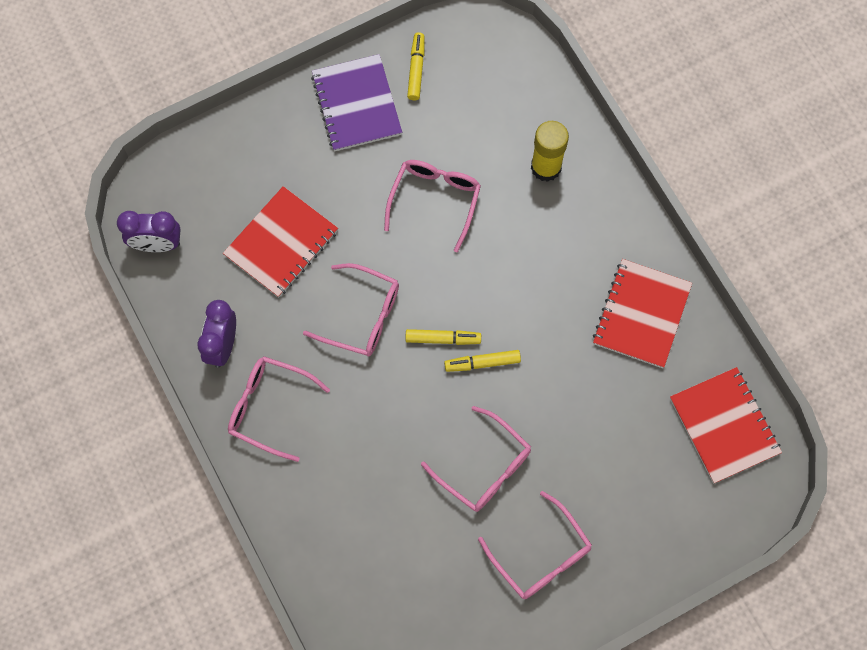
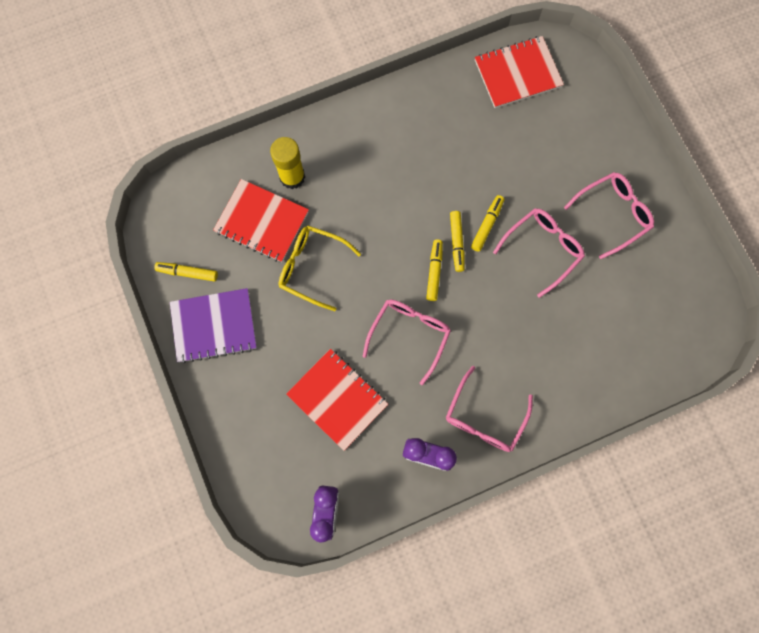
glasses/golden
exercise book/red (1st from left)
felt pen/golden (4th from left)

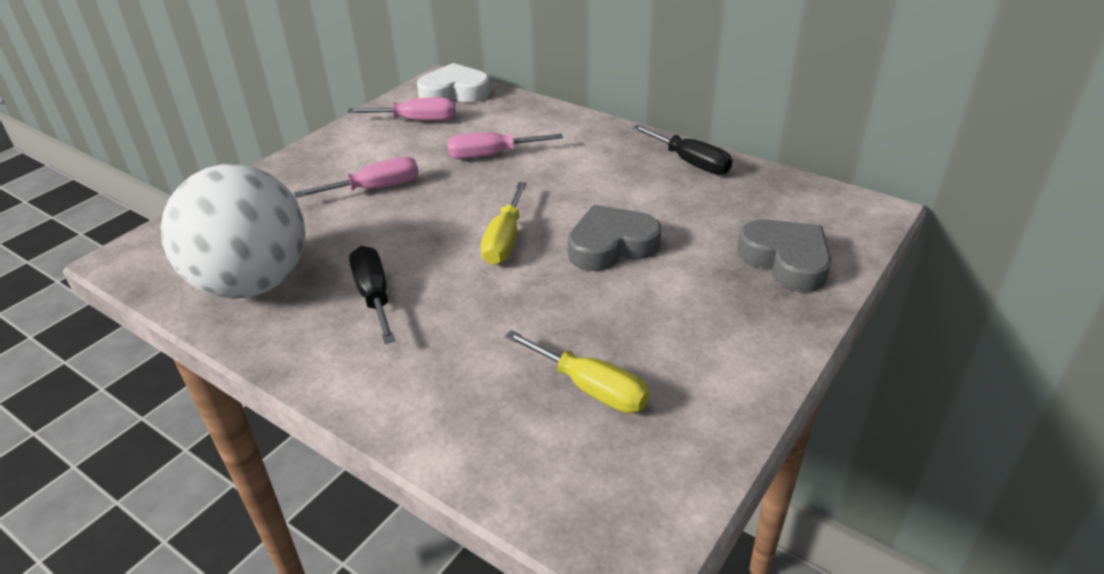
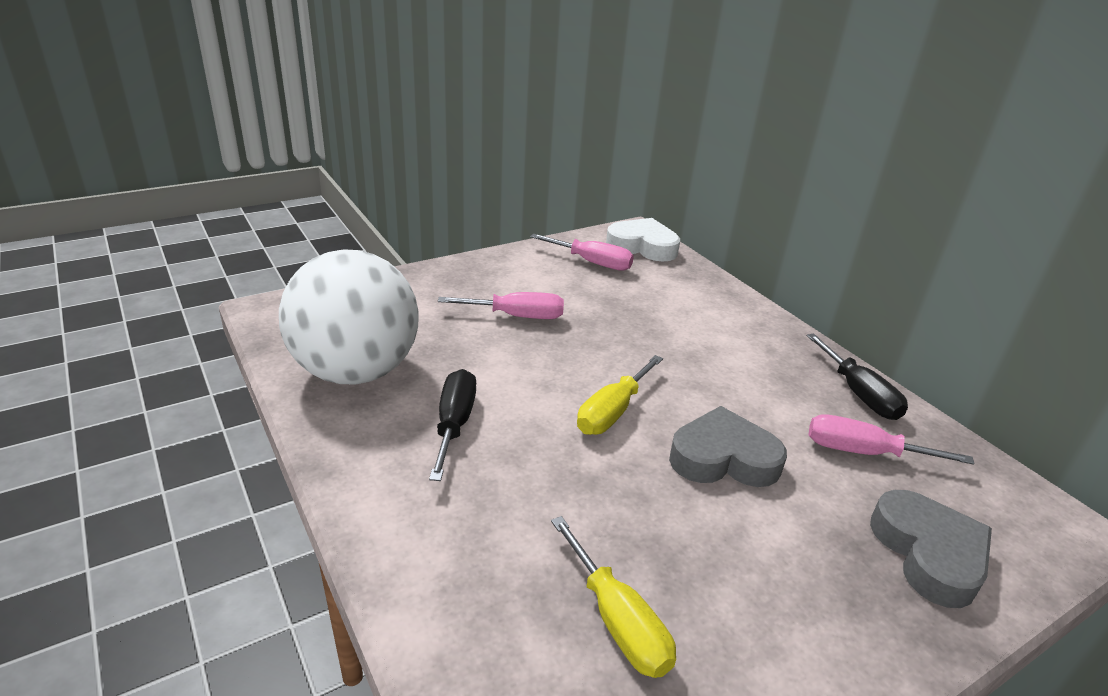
hand screwdriver/pink (3rd from left)

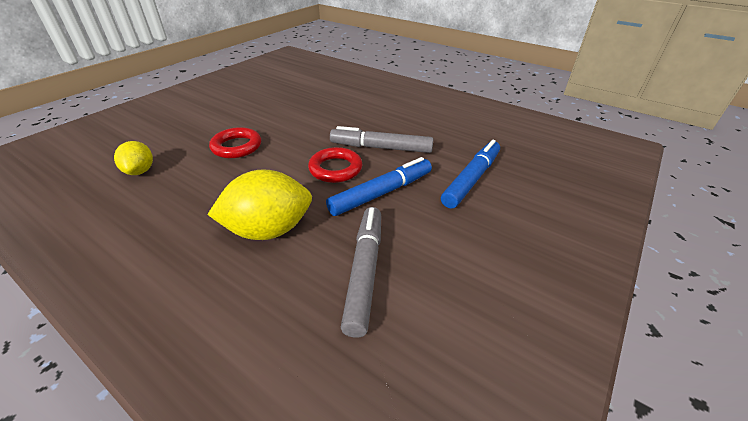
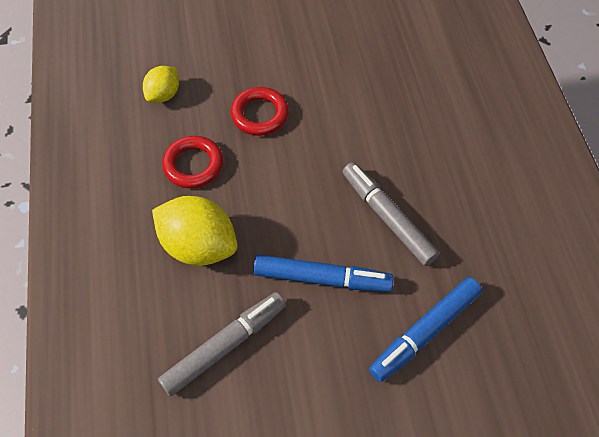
torus/red (1st from left)
felt pen/royal blue (2nd from left)

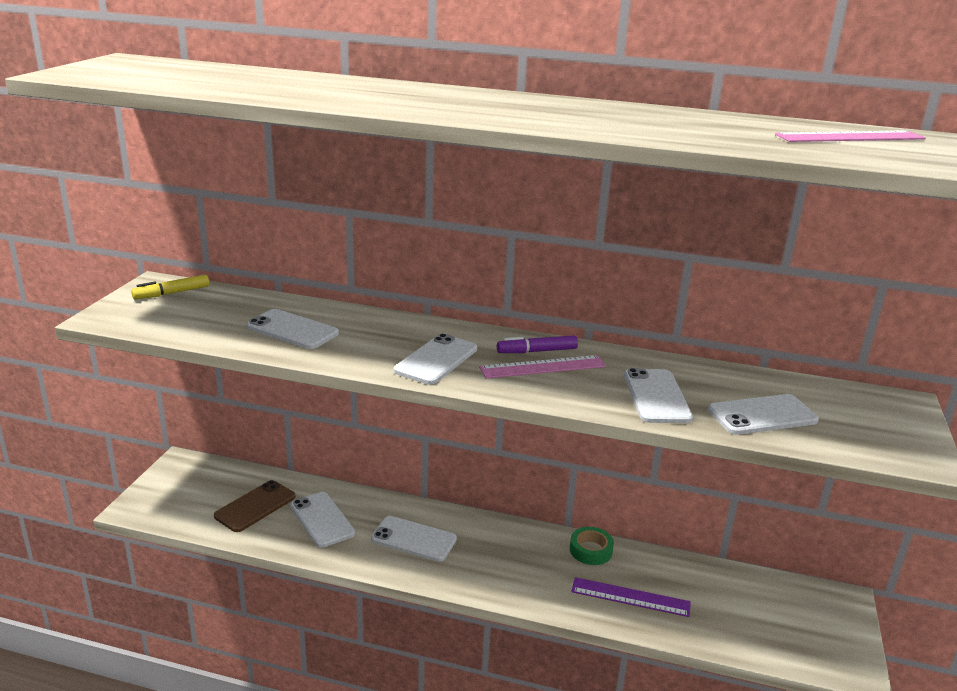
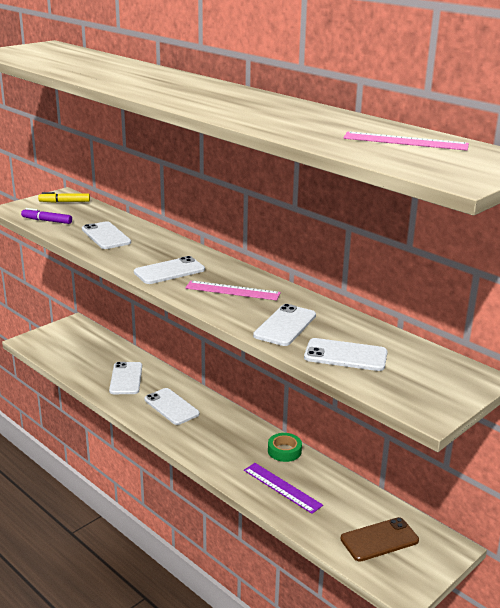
smartphone/russet
felt pen/violet

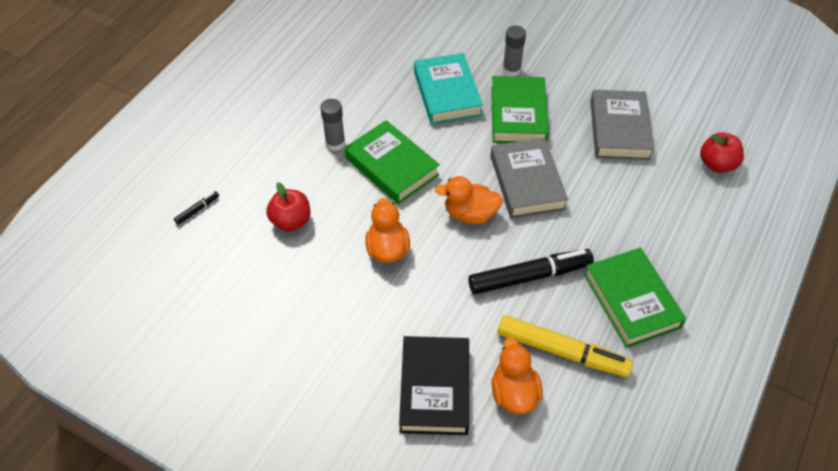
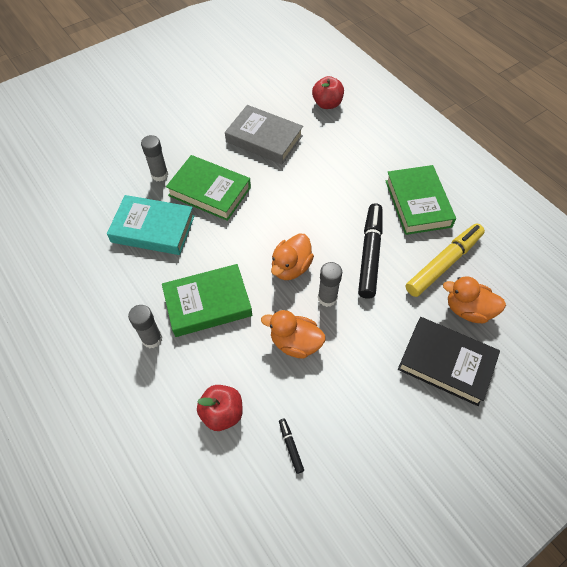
felt pen/ebony (1st from left)
hardcover/gray (1st from left in the first image)
hardcover/emerald (3rd from left)
stick of glue/gray (3rd from left)

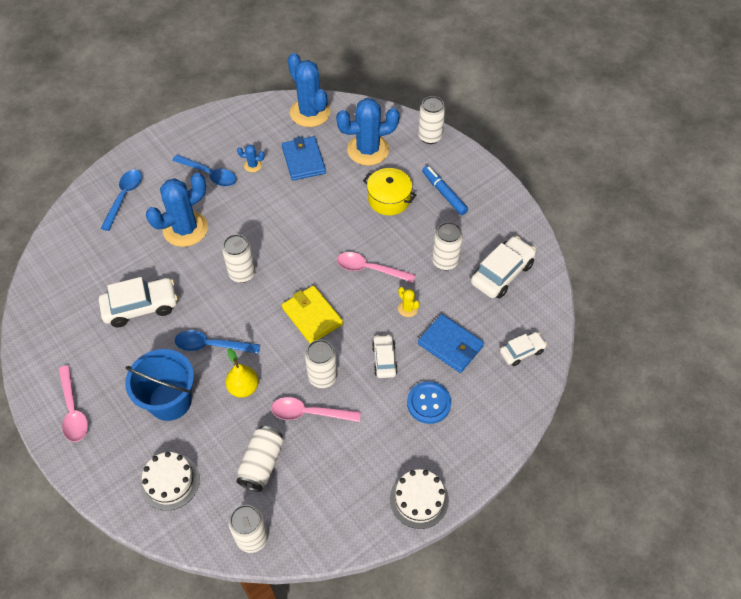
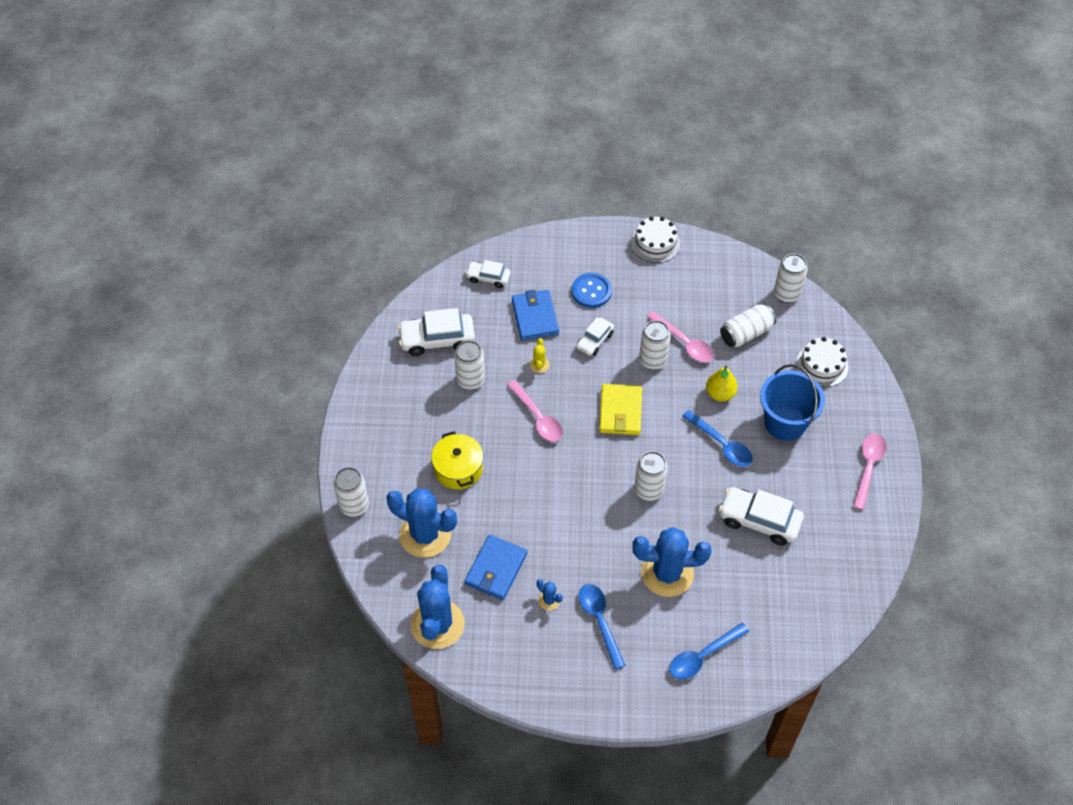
felt pen/royal blue

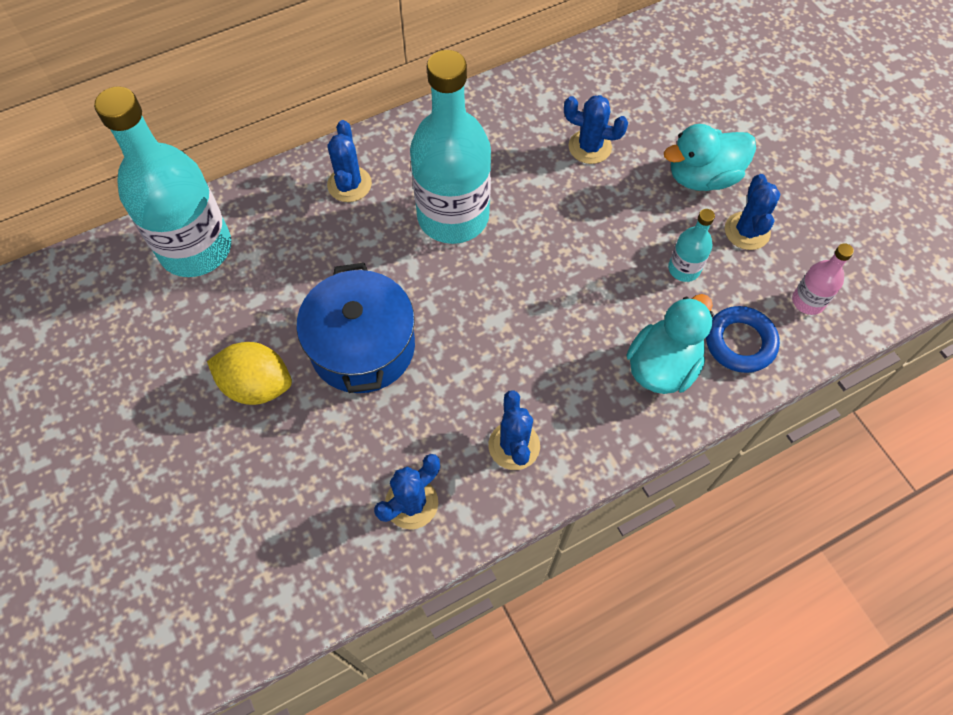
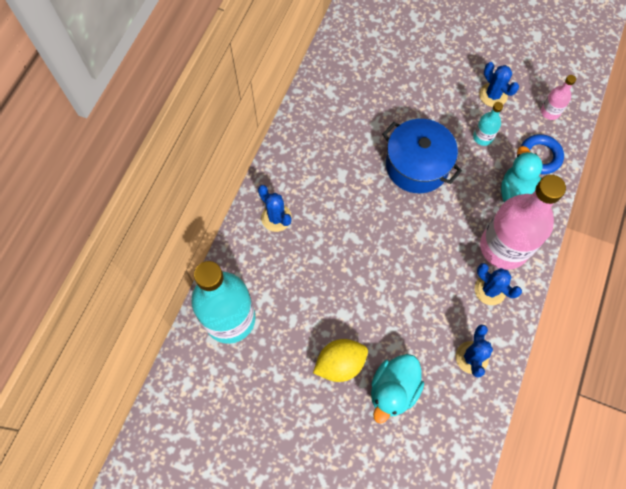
pot/royal blue
drink bottle/aqua (2nd from left in the first image)
saguaro cactus/royal blue (4th from left in the first image)
rubber duck/aqua (1st from left)
drink bottle/pink (1st from left)

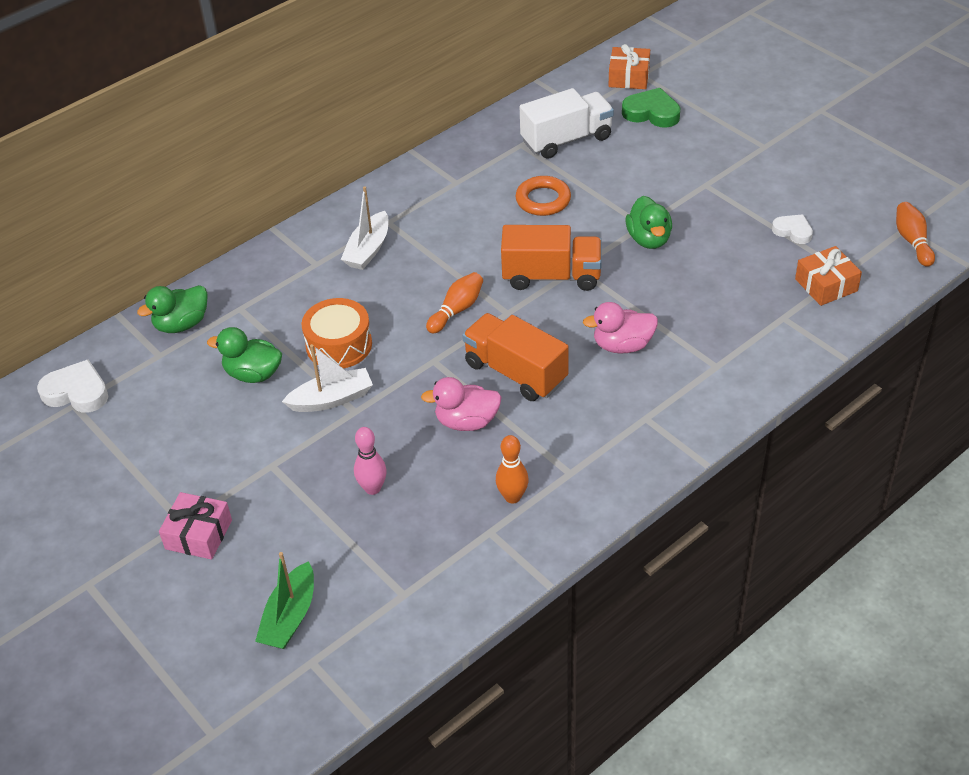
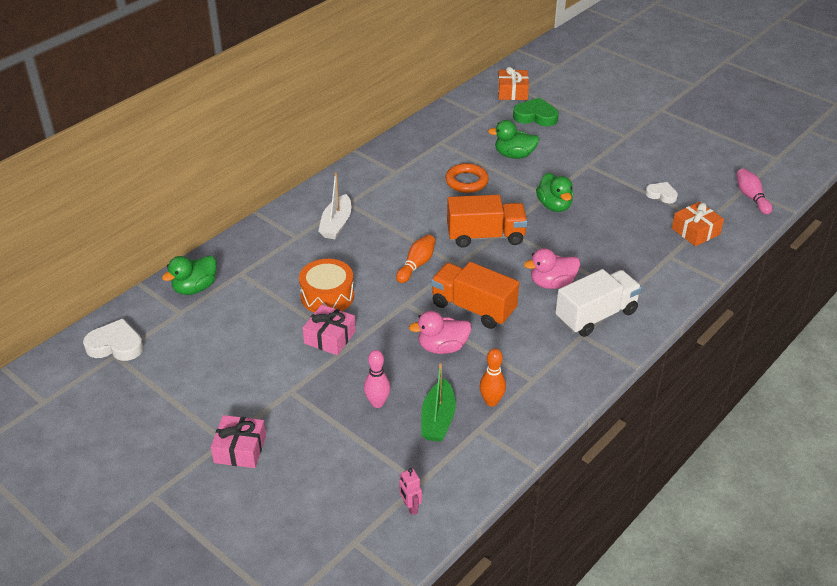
rubber duck/emerald (2nd from left)
toy boat/emerald
gift/pink (2nd from left)
toy truck/snow-white
bowling pin/pink (2nd from left)
robot figure/pink

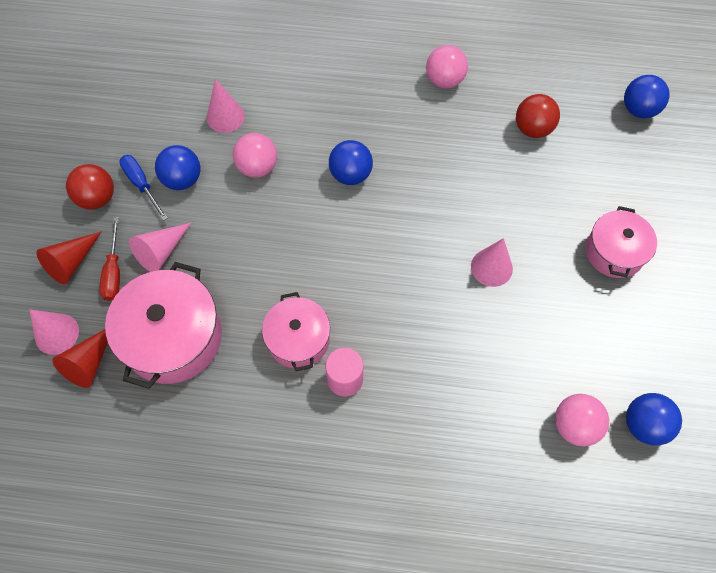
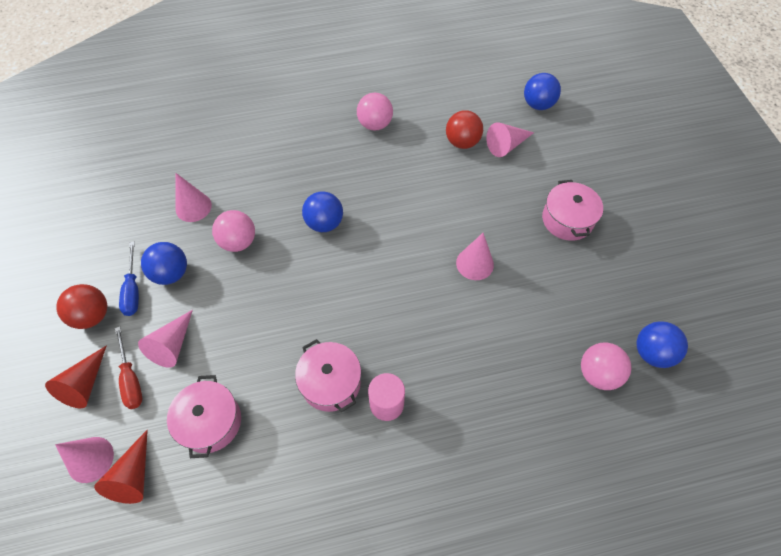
pot/pink (1st from left)
hand screwdriver/royal blue
solid cone/pink (5th from left)

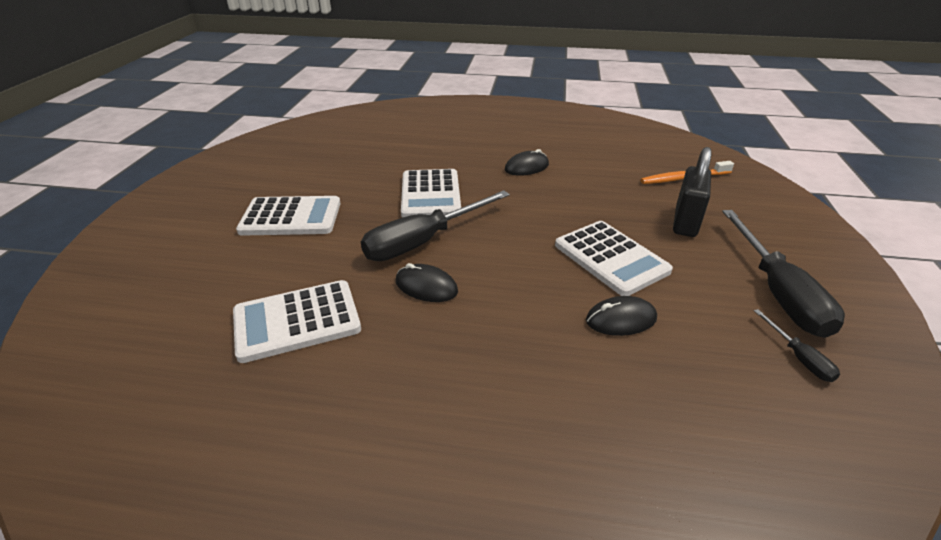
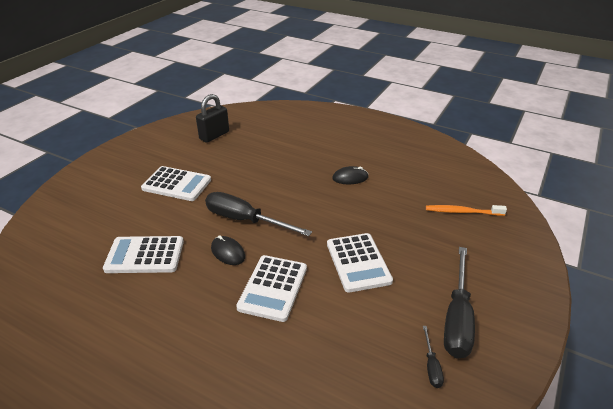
hand screwdriver/ebony (1st from left)
pocket calculator/snow-white (3rd from left)
PC mouse/ebony (3rd from left in the first image)
padlock/ebony

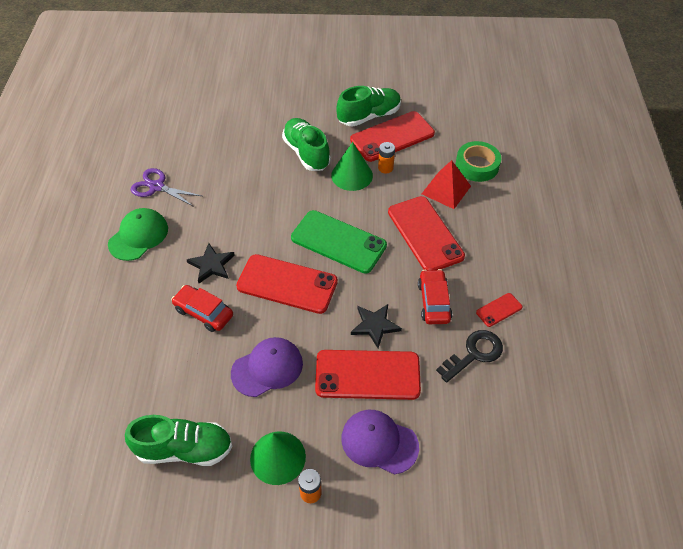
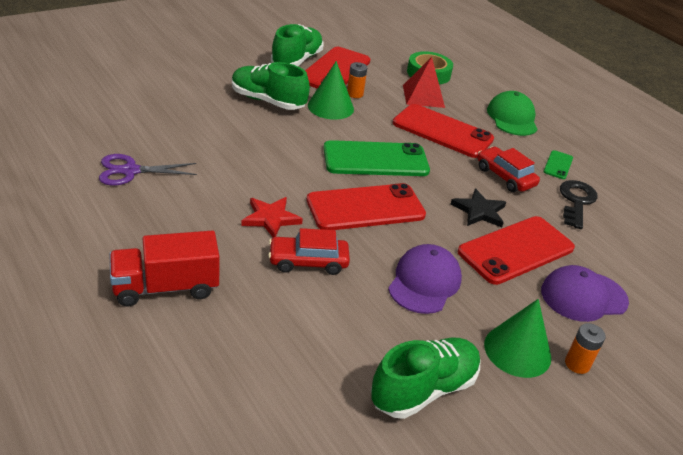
cap/emerald
five-pointed star/red
smartphone/emerald (2nd from left)
toy truck/red

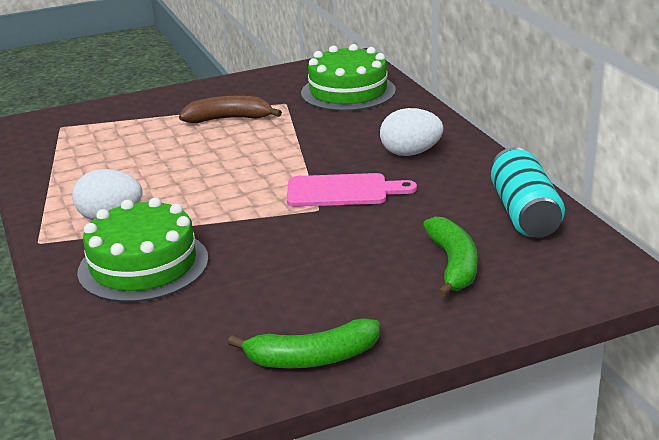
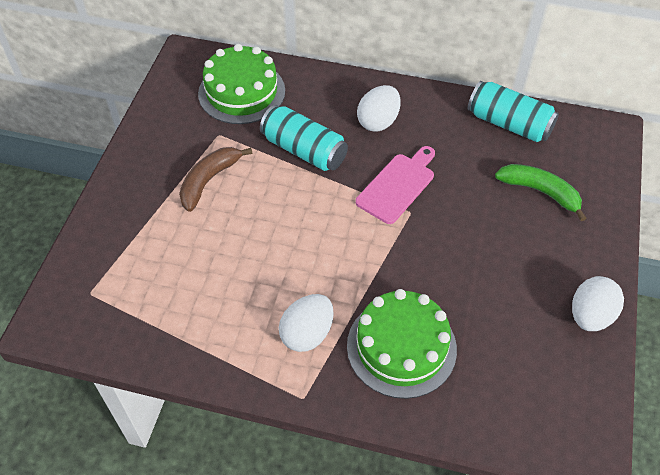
egg/snow-white (3rd from left)
can/aqua (1st from left)

